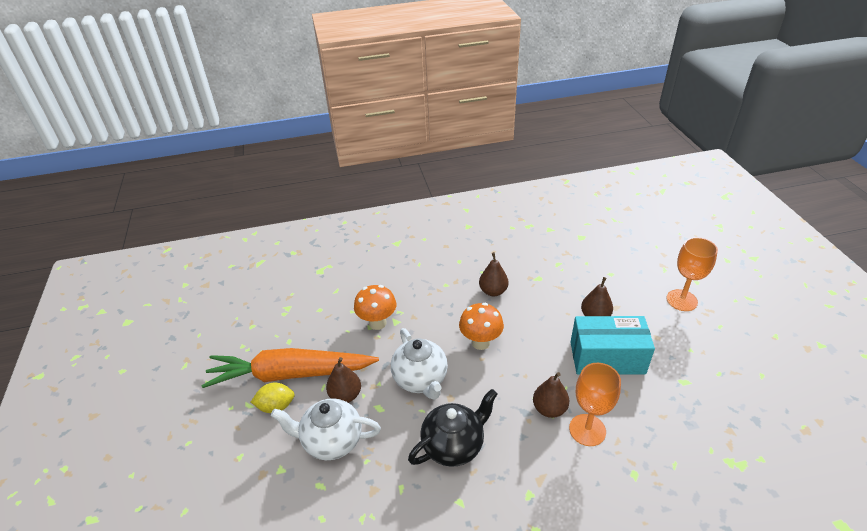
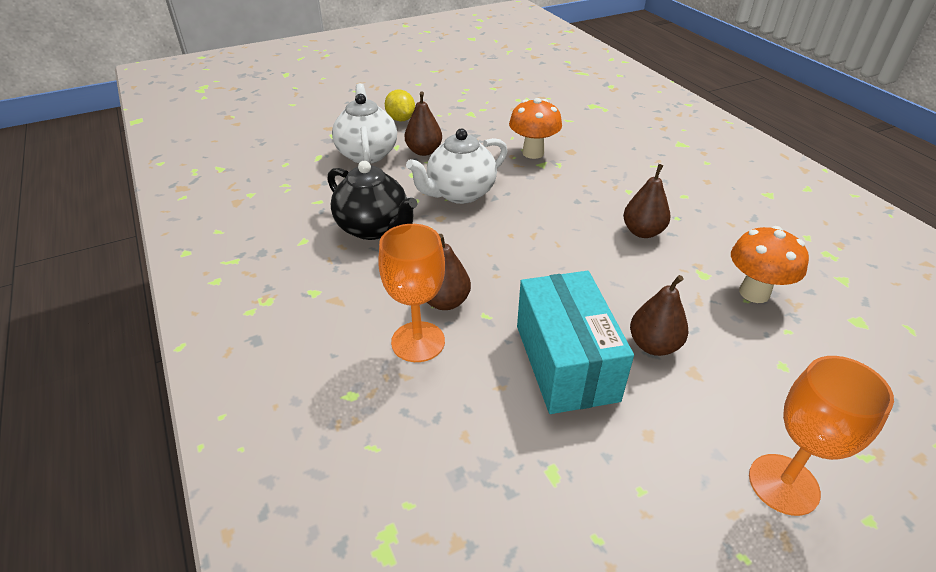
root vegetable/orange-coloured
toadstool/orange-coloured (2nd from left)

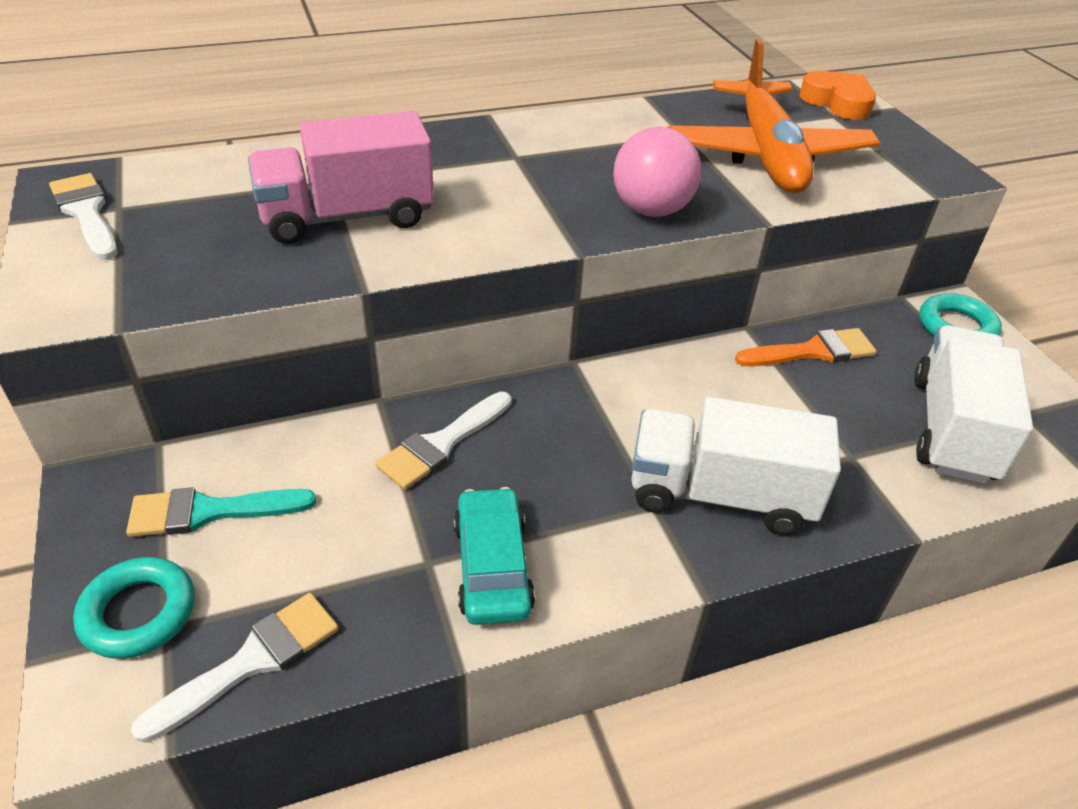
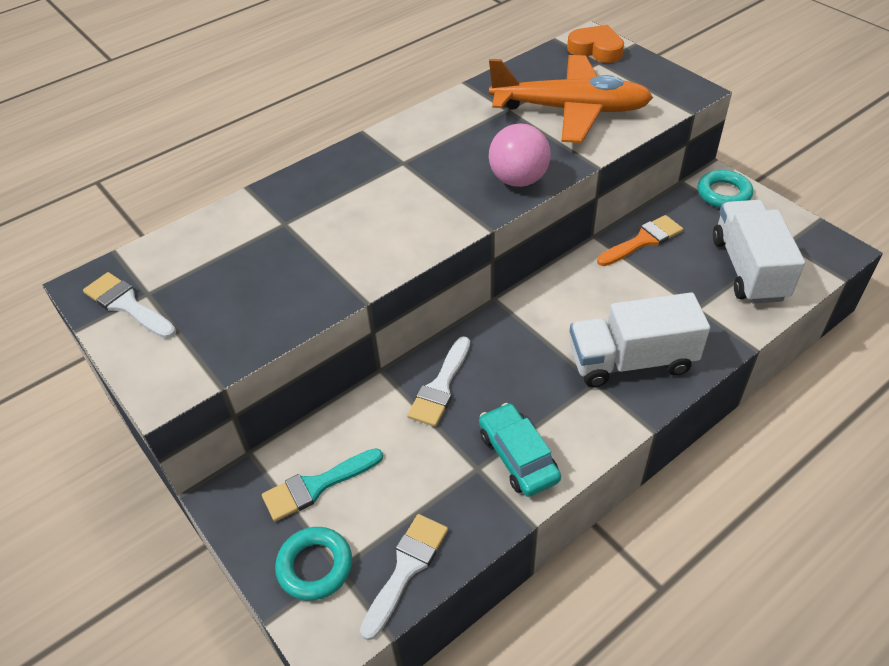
toy truck/pink
aeroplane/orange-coloured

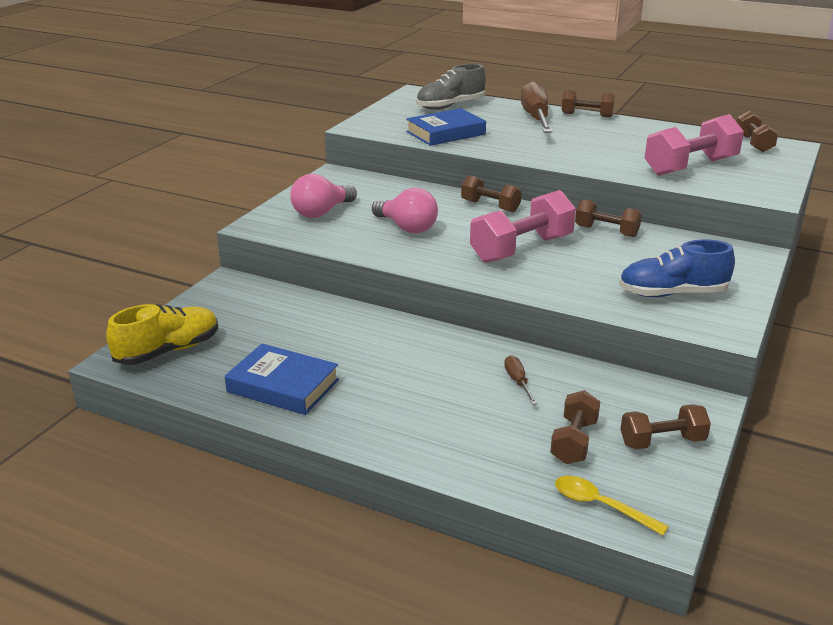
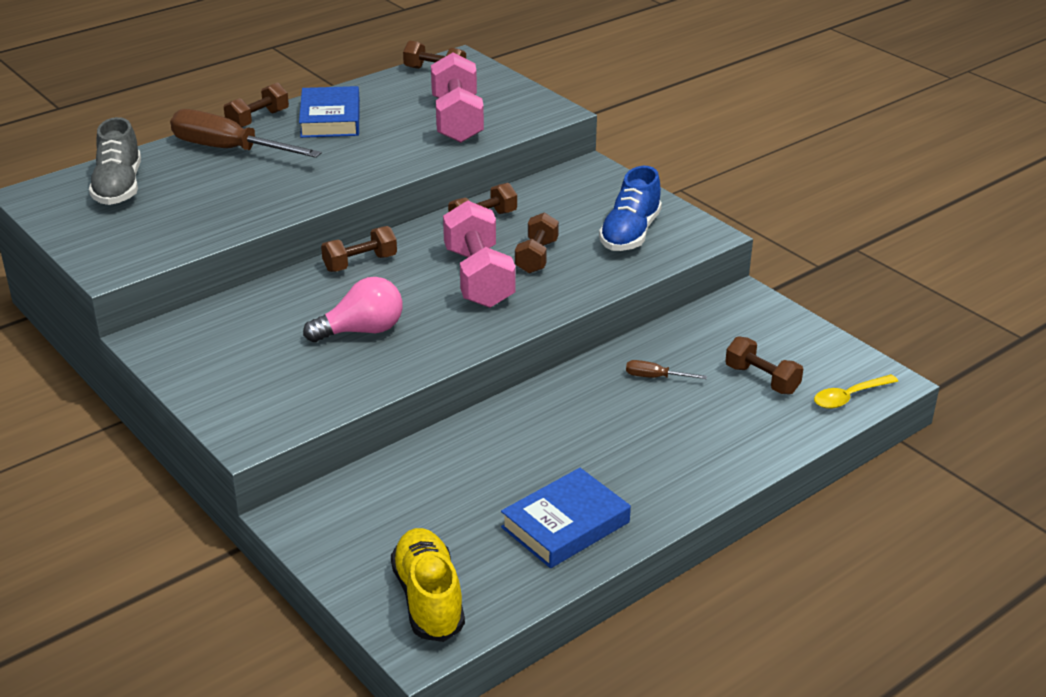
light bulb/pink (1st from left in the first image)
hardcover/royal blue (1st from left)
hand weight/russet (5th from left)

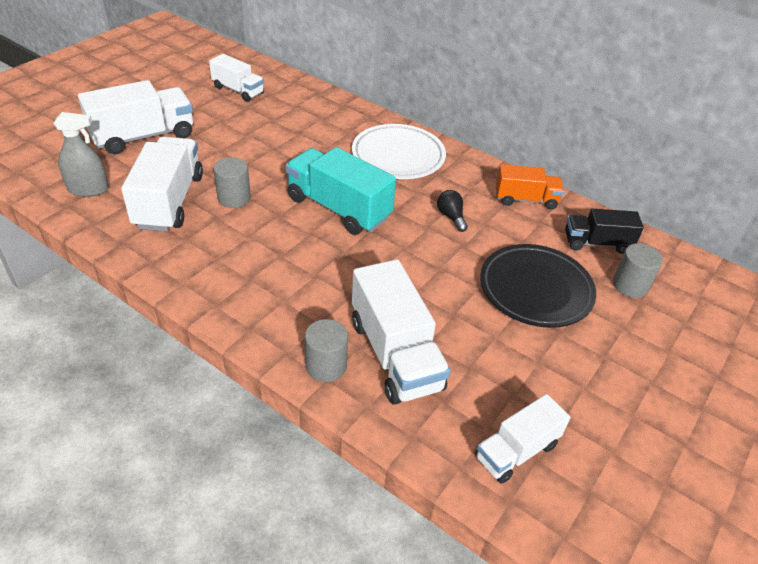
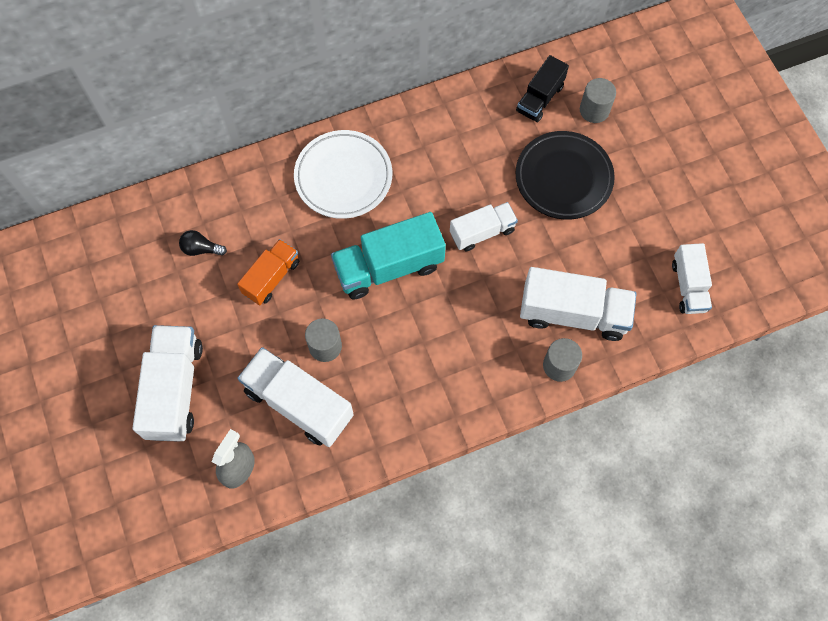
toy truck/snow-white (3rd from left)
light bulb/ebony
toy truck/orange-coloured

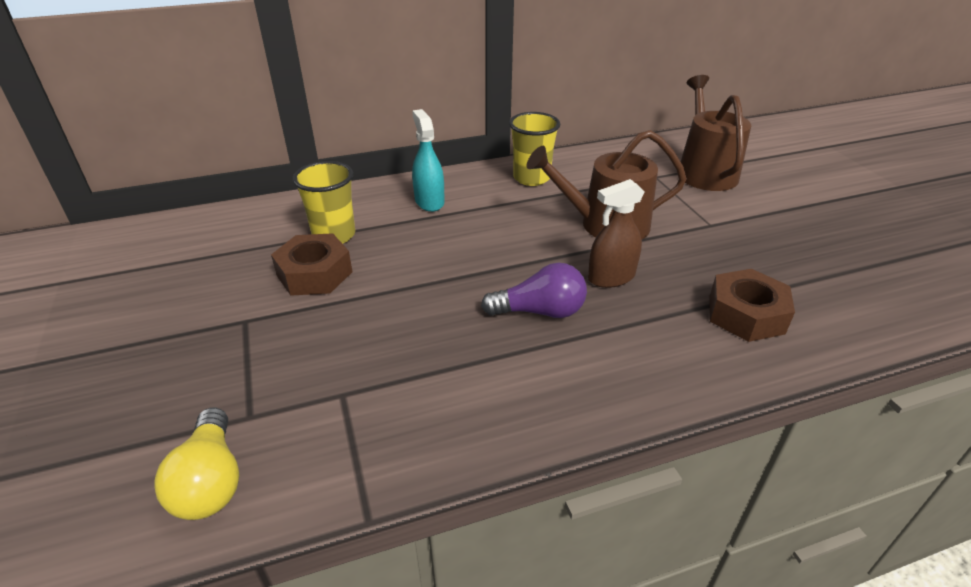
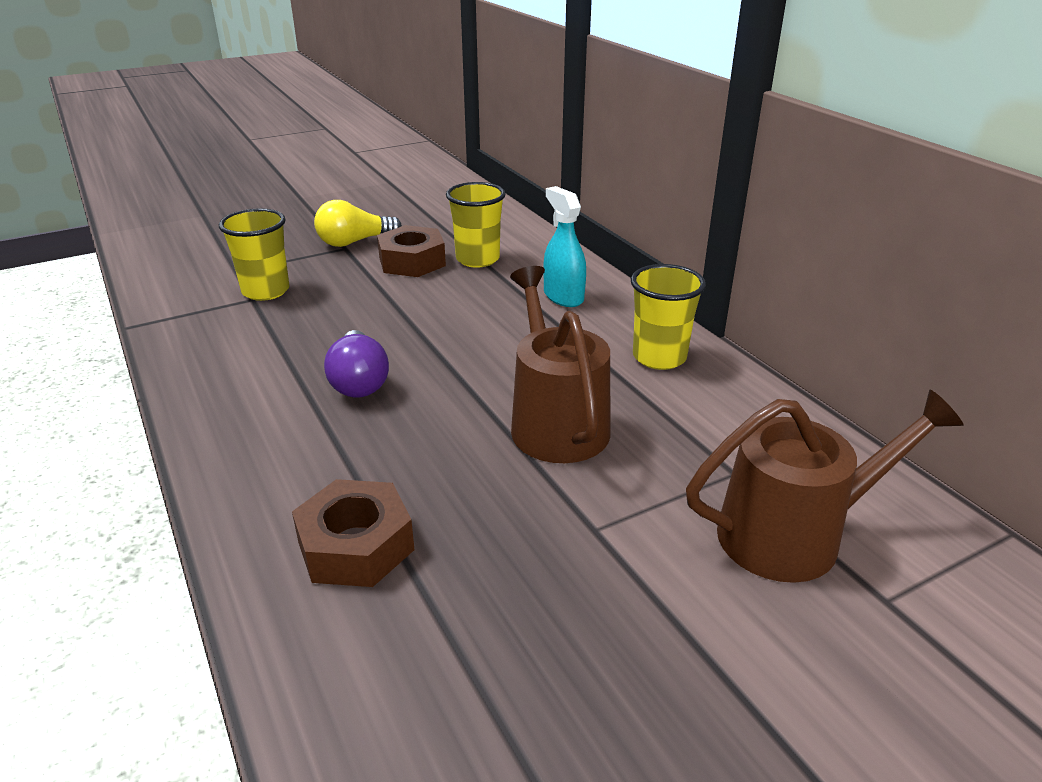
light bulb/golden
sprayer/aqua
sprayer/russet
cup/golden (1st from left)

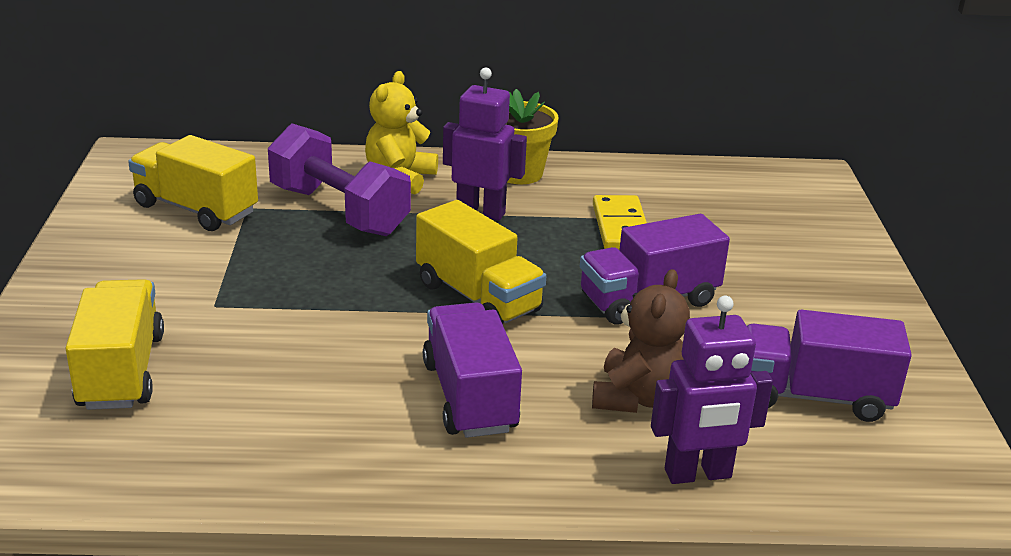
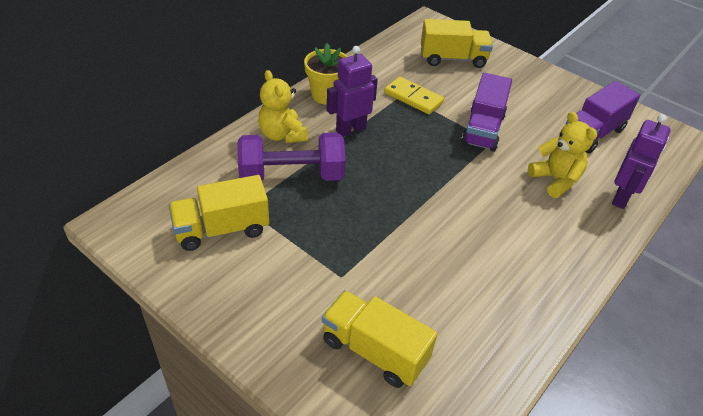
toy truck/golden (3rd from left)
toy truck/violet (1st from left in the first image)
teddy bear/golden (2nd from left)

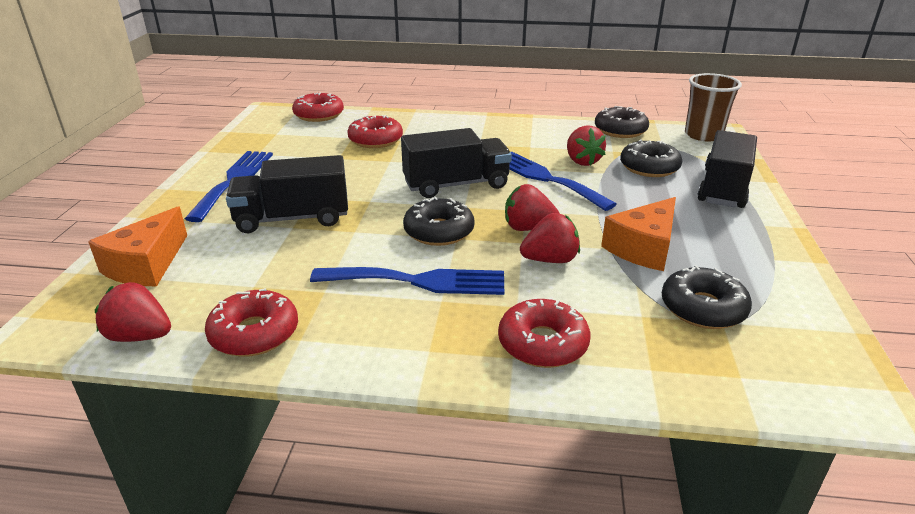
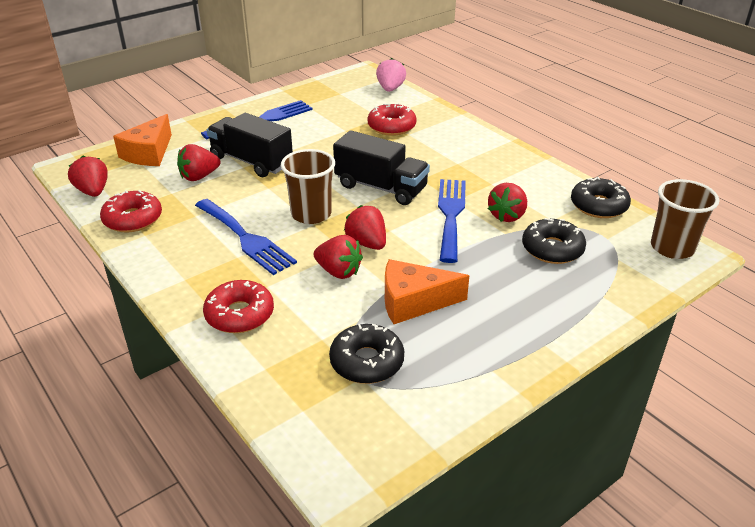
piece of cheese/orange-coloured (1st from left)
strawberry/pink
cup/russet (1st from left)
toy truck/ebony (3rd from left in the first image)
strawberry/red (2nd from left)

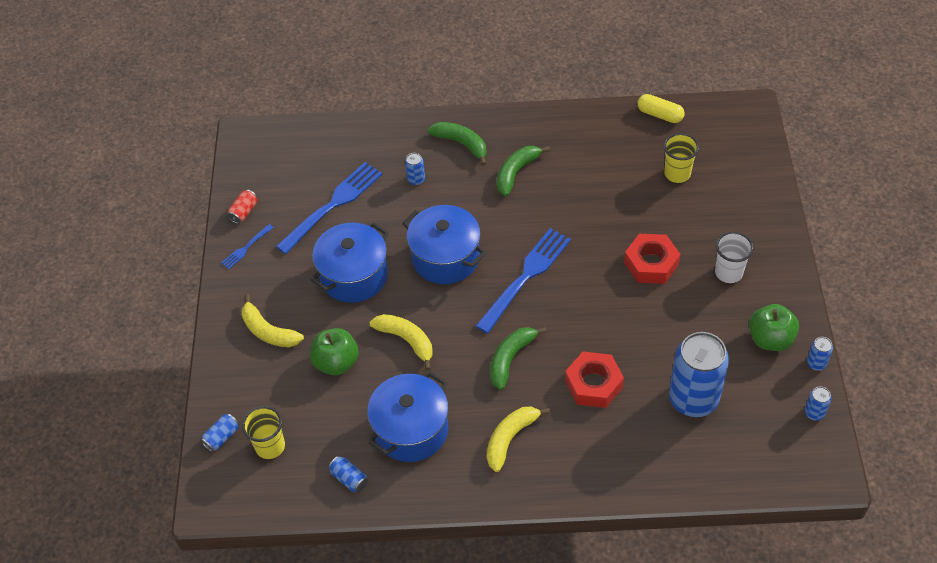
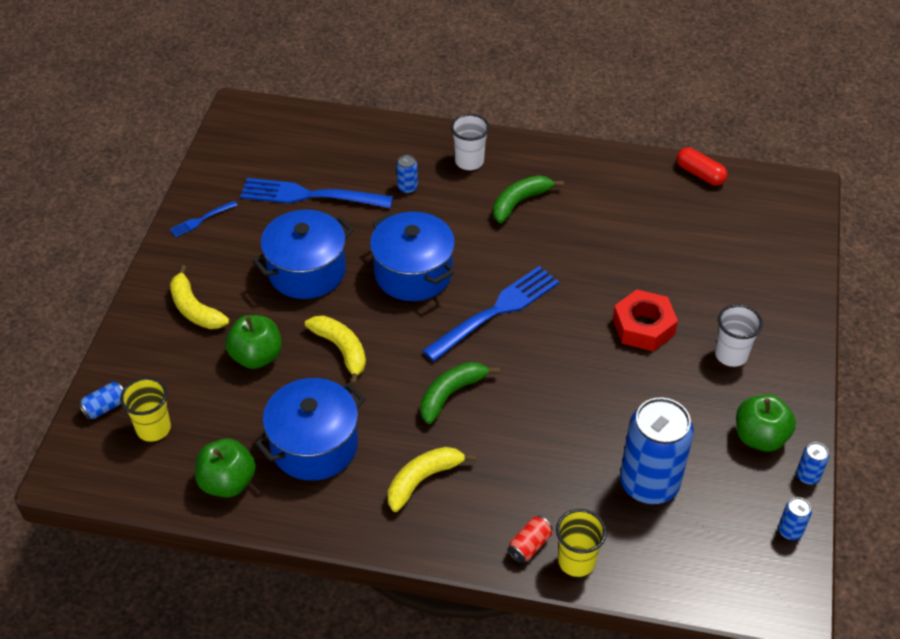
can/red
table fork/royal blue (2nd from left)
toy apple/emerald (1st from left)
cup/snow-white (1st from left)
hexagon nut/red (1st from left in the first image)
pill shape/red
cup/golden (2nd from left)

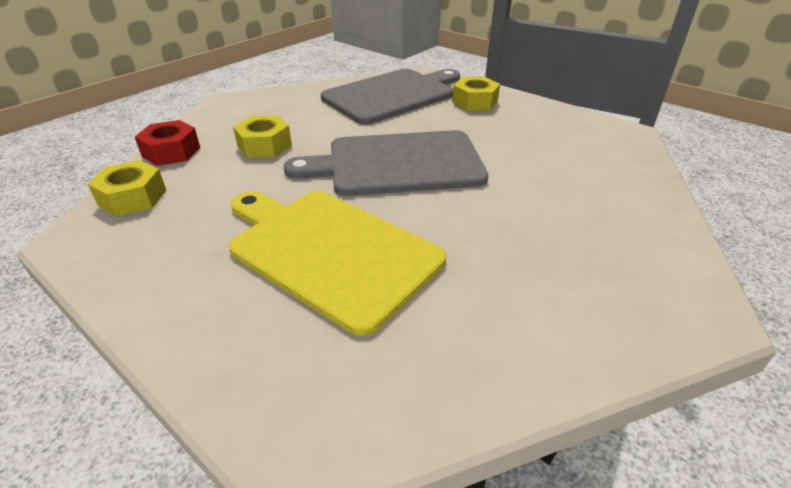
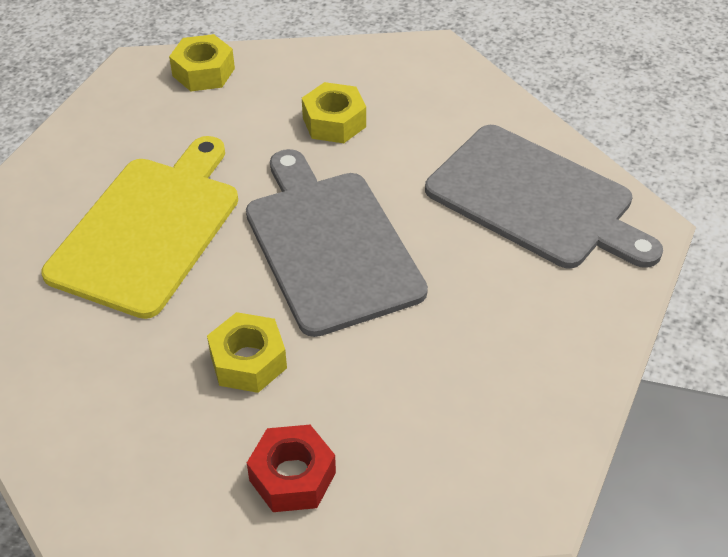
hexagon nut/red
hexagon nut/golden (2nd from left)

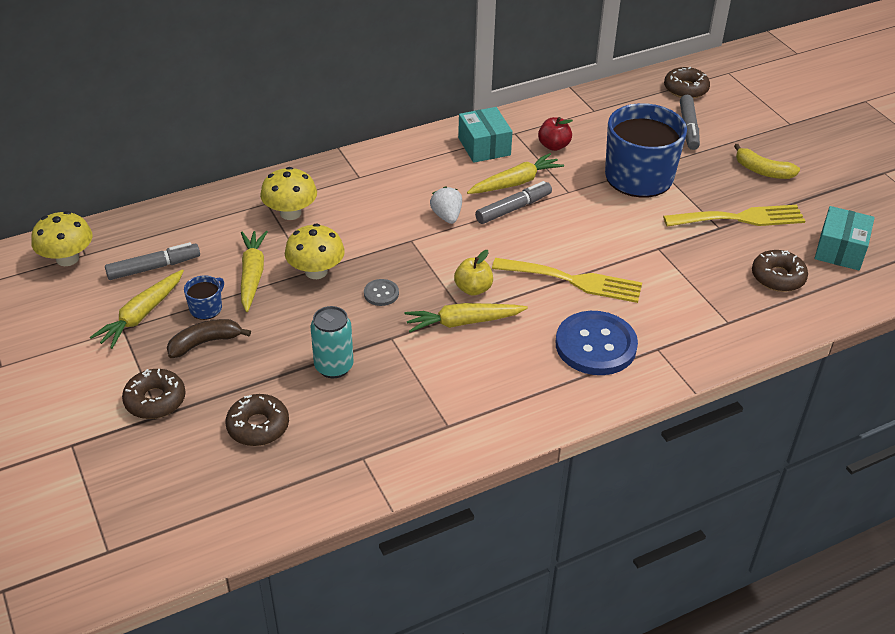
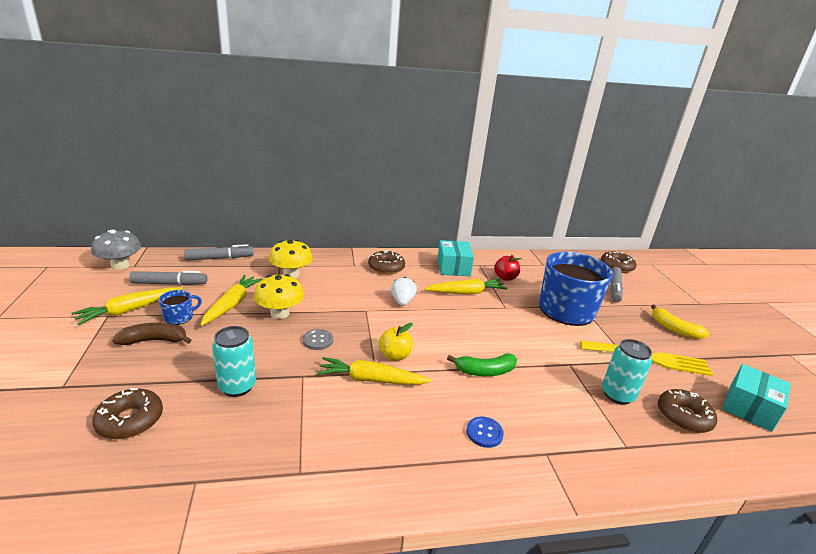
toadstool/gray
glazed donut/russet (2nd from left)
felt pen/gray (2nd from left)
toy banana/emerald
button/royal blue
can/aqua (2nd from left)

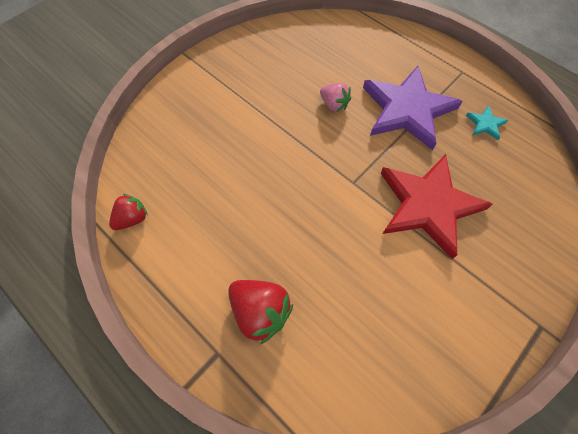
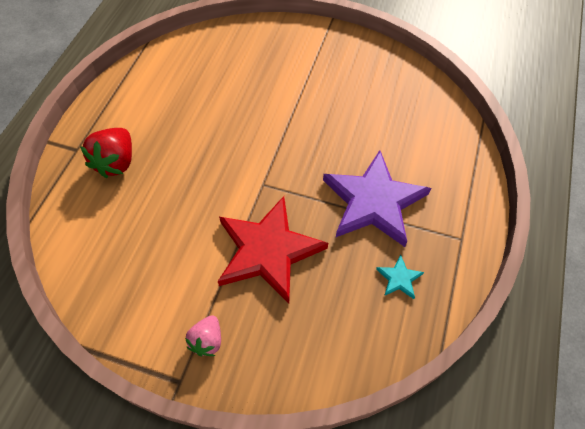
strawberry/red (1st from left in the first image)
strawberry/pink

